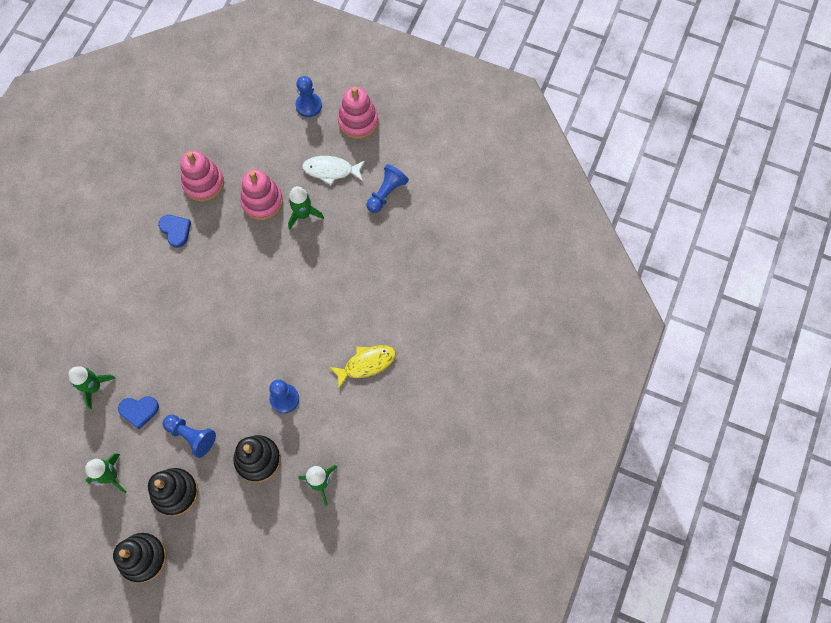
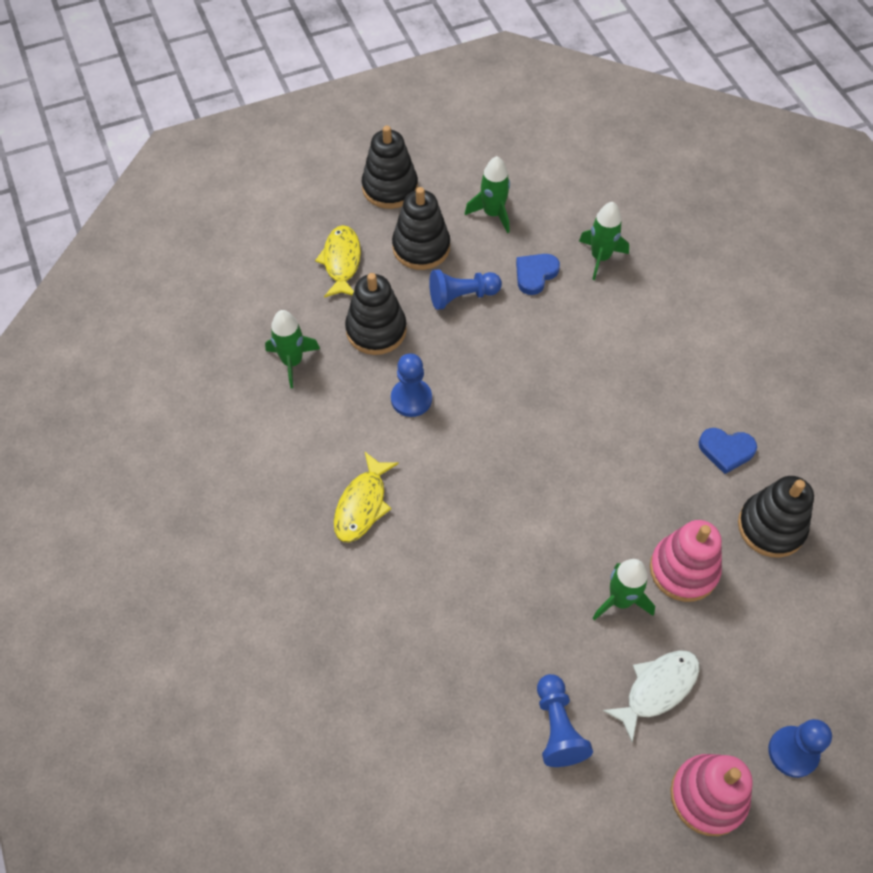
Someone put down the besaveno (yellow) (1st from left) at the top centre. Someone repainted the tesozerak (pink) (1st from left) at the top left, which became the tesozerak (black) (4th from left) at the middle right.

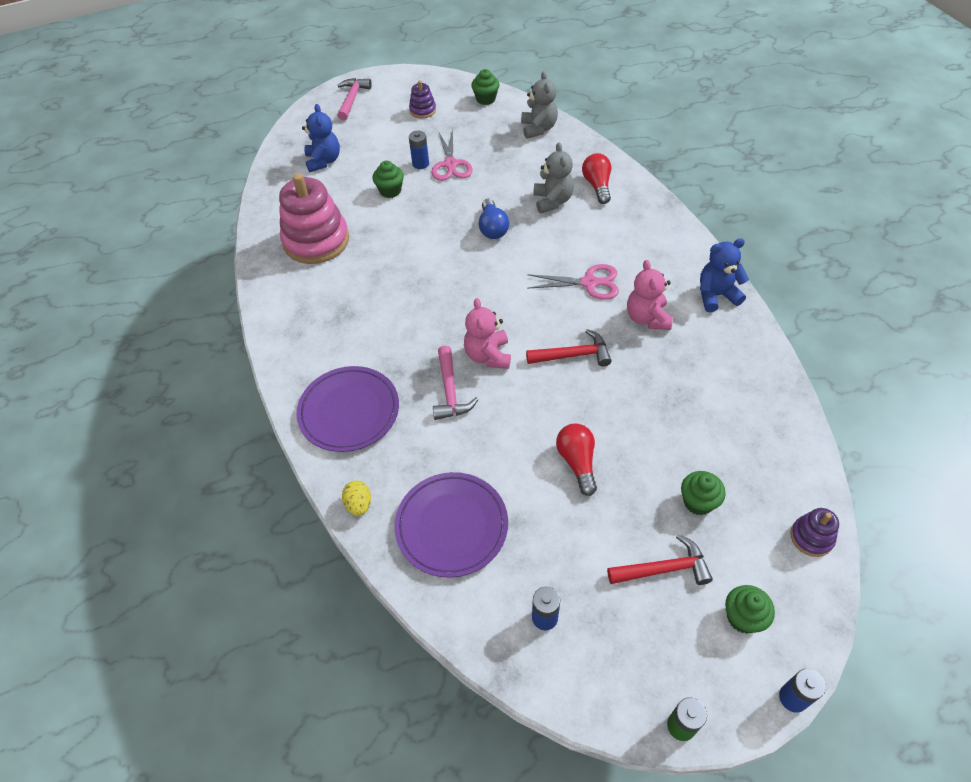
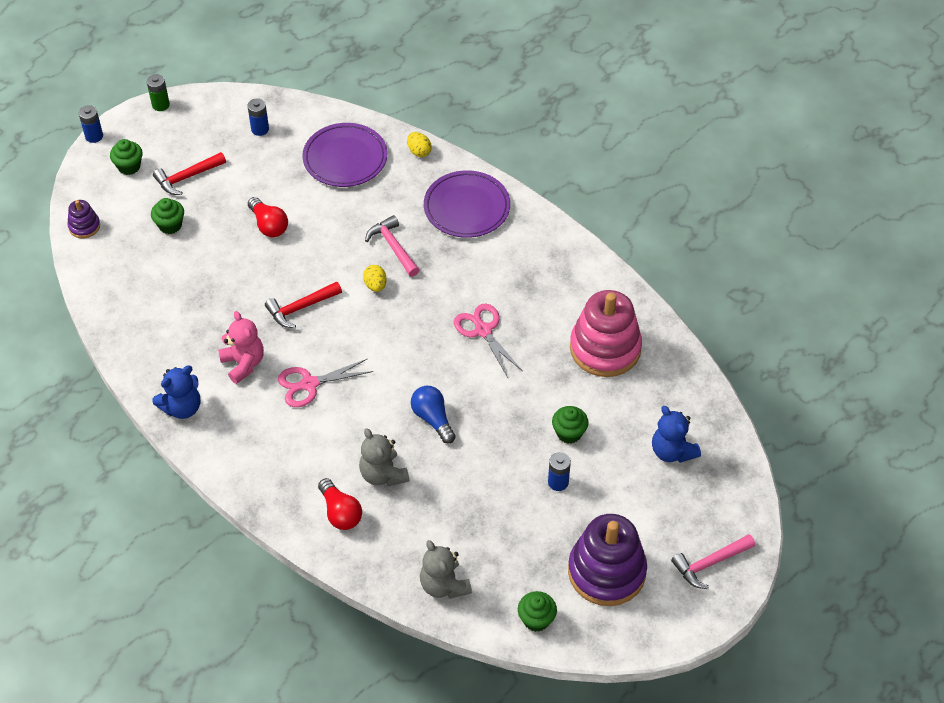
Someone swapped the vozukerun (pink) (1st from left) at the centre for the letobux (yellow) (1st from left) at the centre. Someone carried the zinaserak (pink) (1st from left in the first image) from the top centre to the centre. Someone scaled the tesozerak (purple) (1st from left in the first image) at the top centre by 2.14. Someone rotated the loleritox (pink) (1st from left in the first image) at the top centre by 75 degrees clockwise.

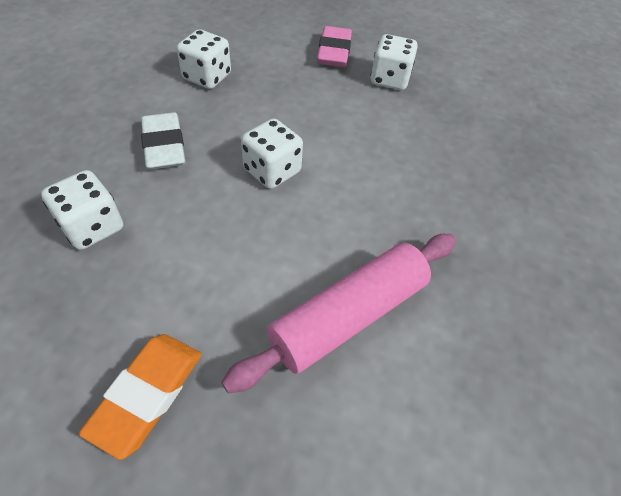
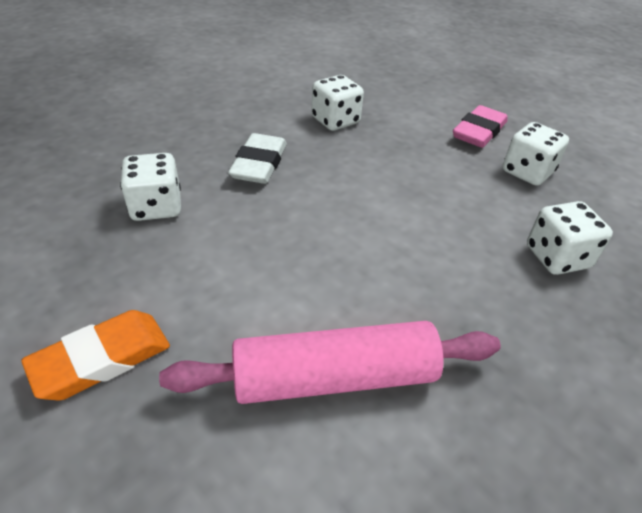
Someone carried the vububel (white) (3rd from left in the first image) from the top centre to the middle right.

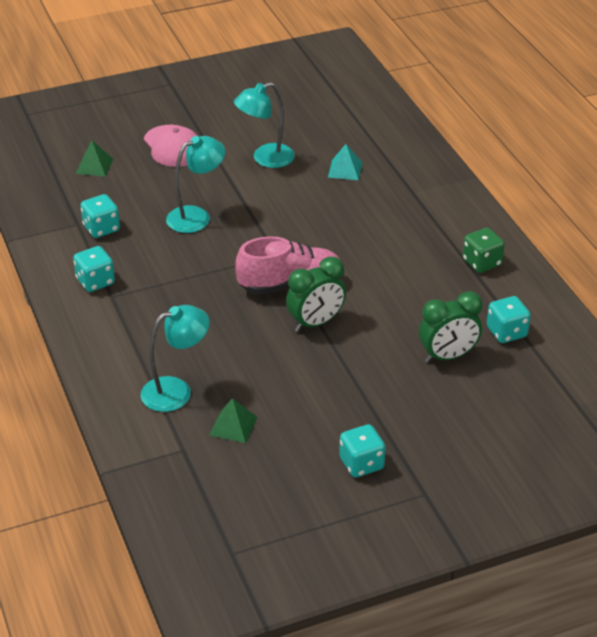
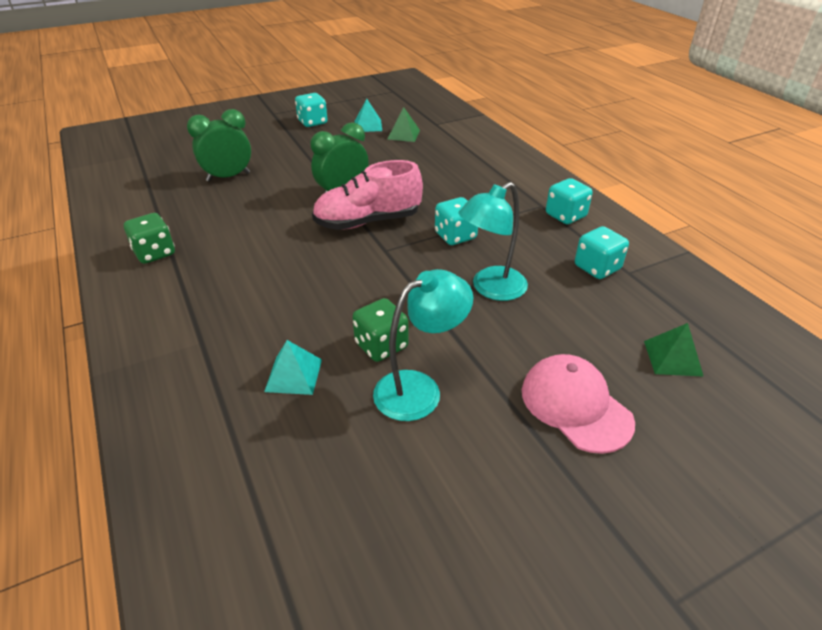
Someone put down the vububel (green) (2nd from left) at the centre. Someone put down the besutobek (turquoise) (2nd from left) at the top centre. Someone carried the vububel (turquoise) (4th from left in the first image) from the middle right to the centre. Someone took away the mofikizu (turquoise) (1st from left) at the middle left.

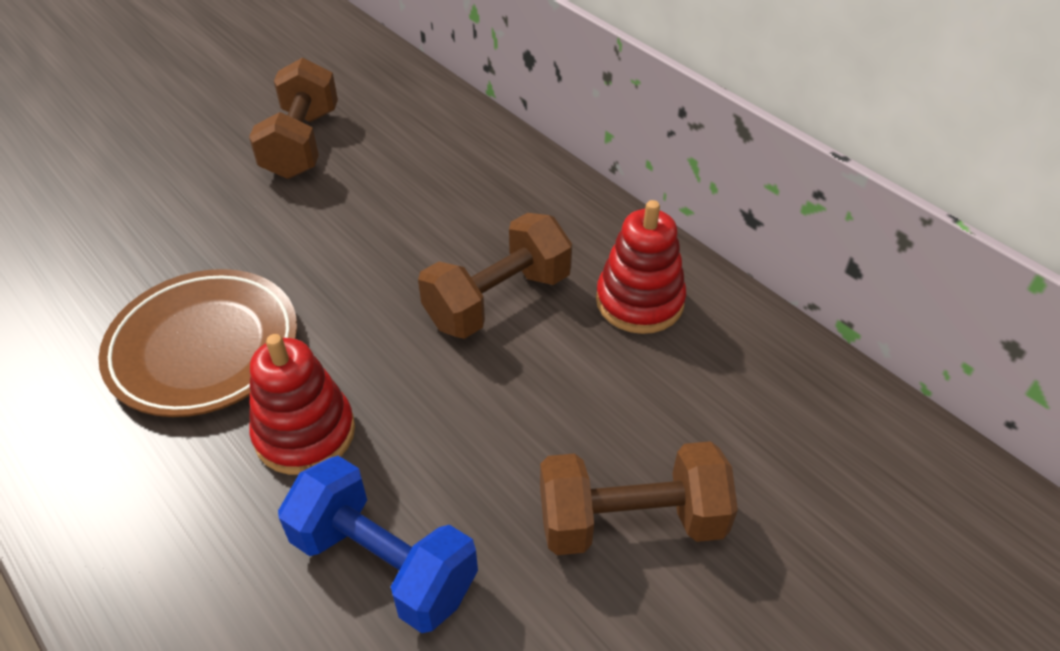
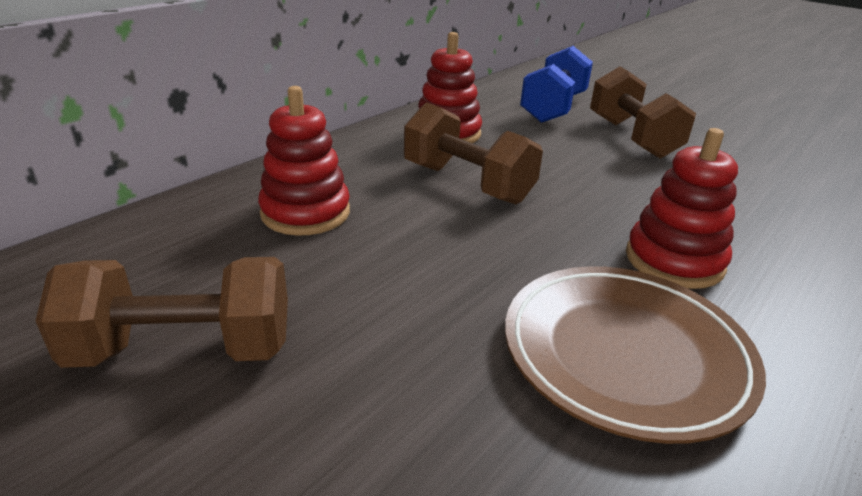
Someone put down the tesozerak (red) (1st from left) at the top centre. Someone carried the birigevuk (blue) from the bottom centre to the top centre.

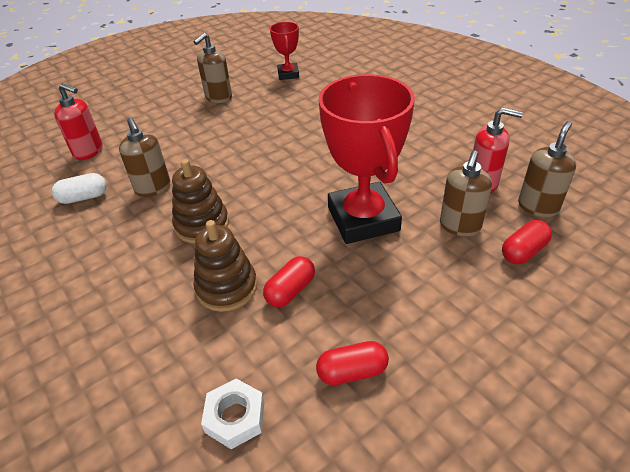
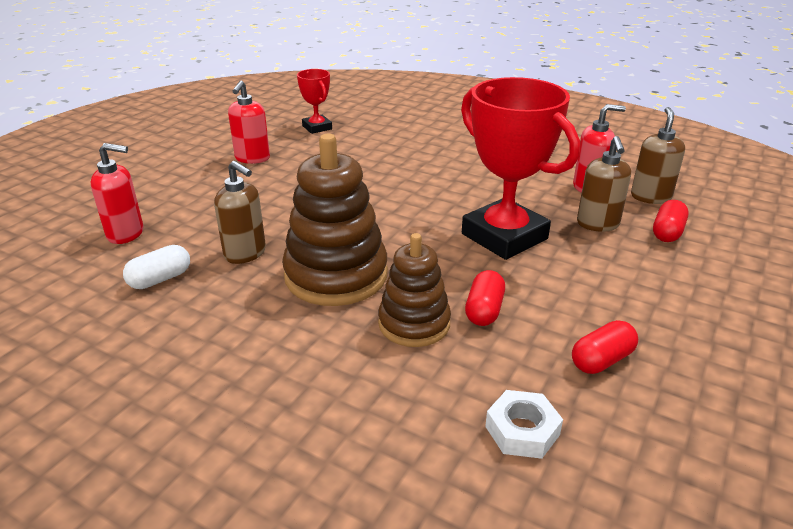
Someone repainted the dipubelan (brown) (2nd from left) at the top centre, which became the dipubelan (red) (2nd from left) at the top left. Someone scaled the tesozerak (brown) (1st from left) at the middle left by 1.58.

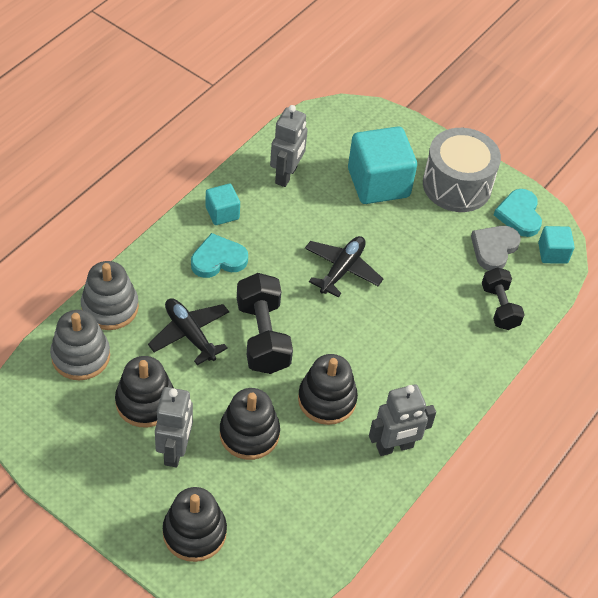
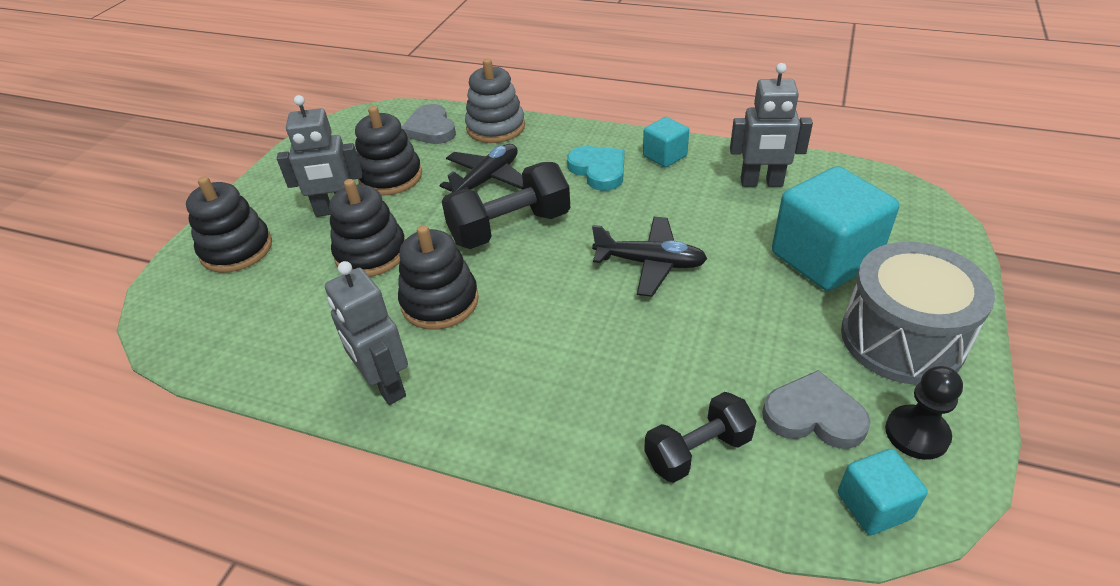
Someone swapped the tesozerak (grey) (1st from left) at the middle left for the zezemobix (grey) (1st from left) at the top centre. Someone swapped the zezemobix (turquoise) (2nd from left) at the middle right for the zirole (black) at the bottom right.

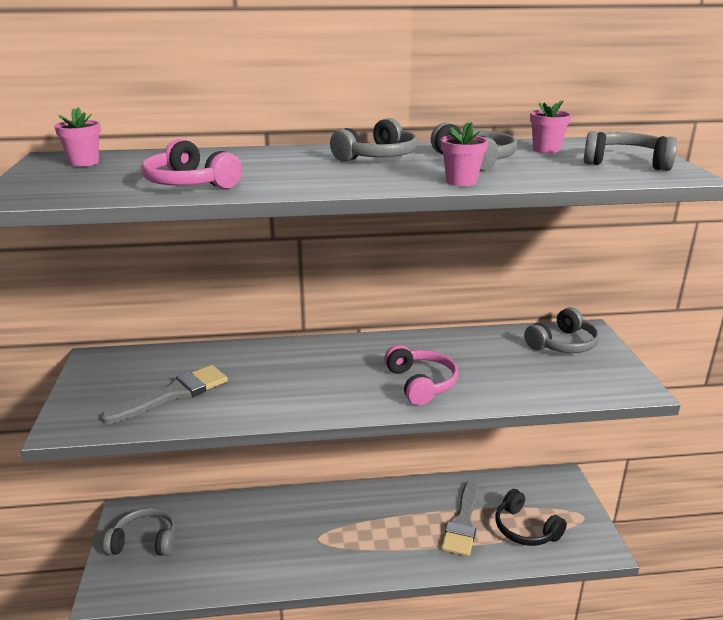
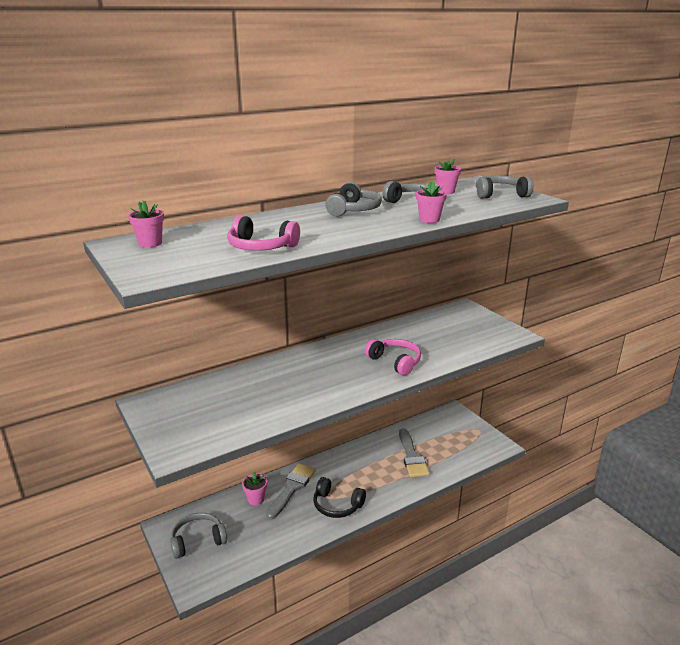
Someone put down the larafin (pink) (2nd from left) at the bottom centre. Someone carried the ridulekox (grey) (1st from left) from the middle left to the bottom centre. Someone carried the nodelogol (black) from the bottom right to the bottom centre. Someone took away the nodelogol (grey) (4th from left) at the middle right.

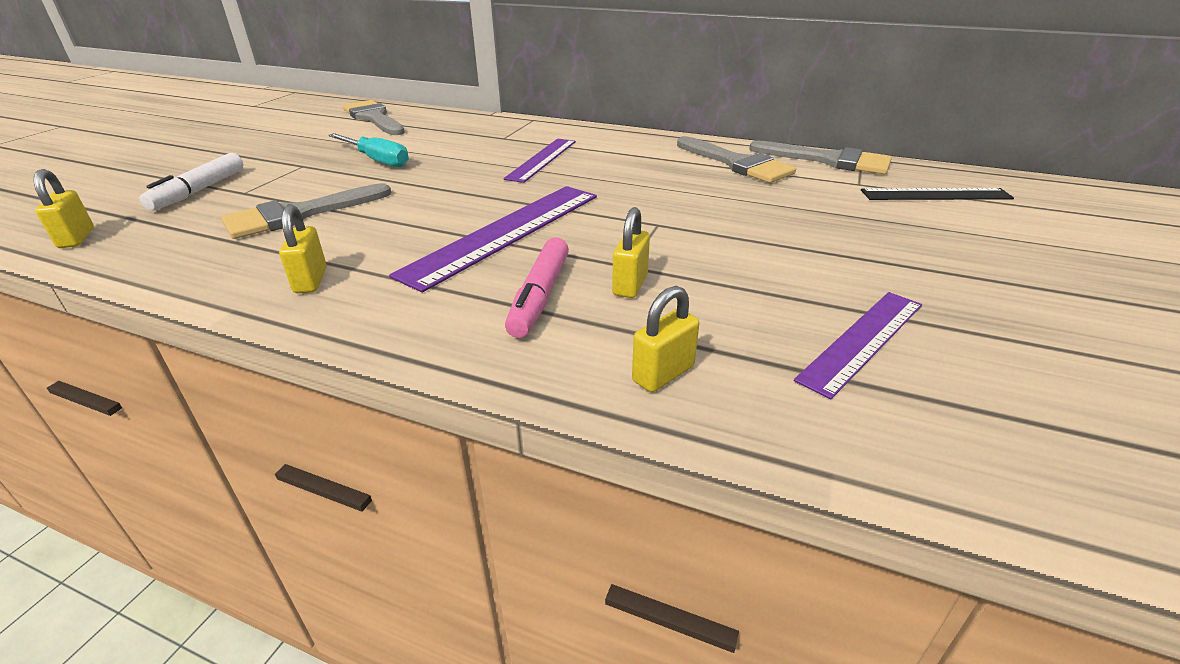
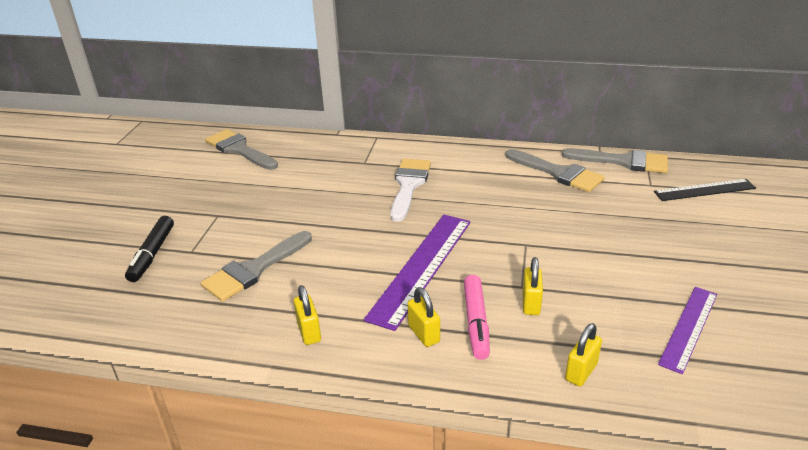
Someone repainted the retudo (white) at the top left, which became the retudo (black) at the middle left. Someone swapped the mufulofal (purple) (2nd from left) at the top centre for the ridulekox (white) at the centre. Someone carried the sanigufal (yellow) (1st from left in the first image) from the top left to the bottom centre. Someone took away the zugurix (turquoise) at the top left.

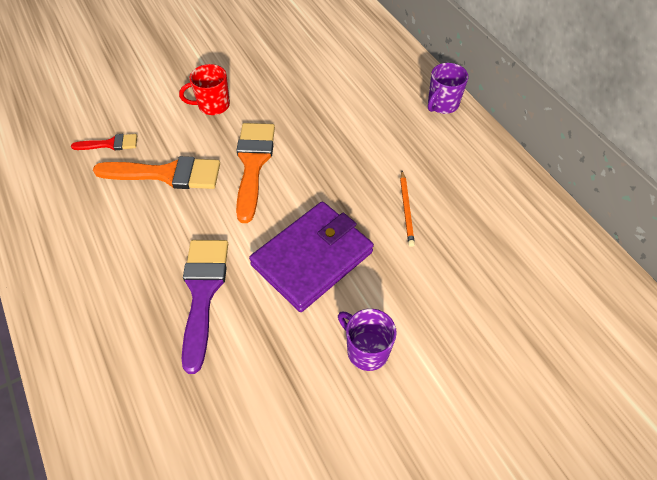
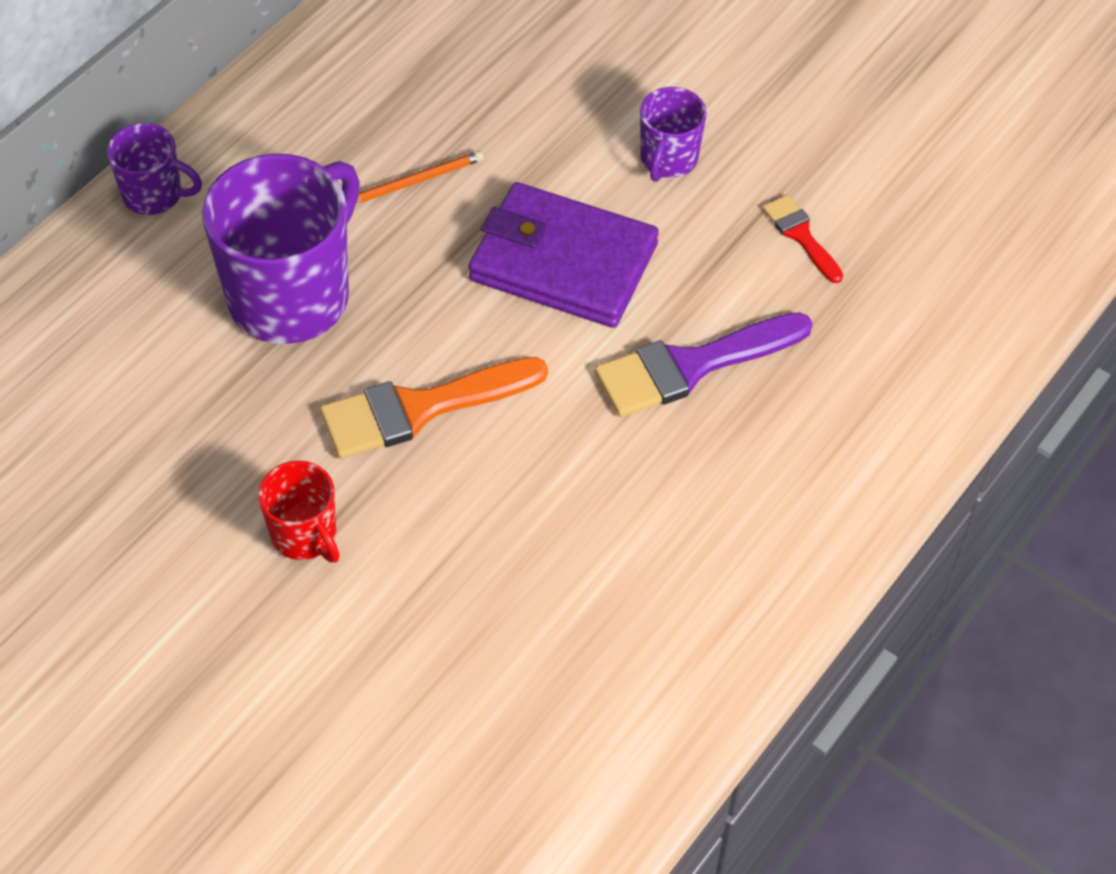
Someone put down the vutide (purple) (2nd from left) at the top left. Someone carried the ridulekox (red) from the top left to the top right. Someone took away the ridulekox (orange) (1st from left) at the middle left.

